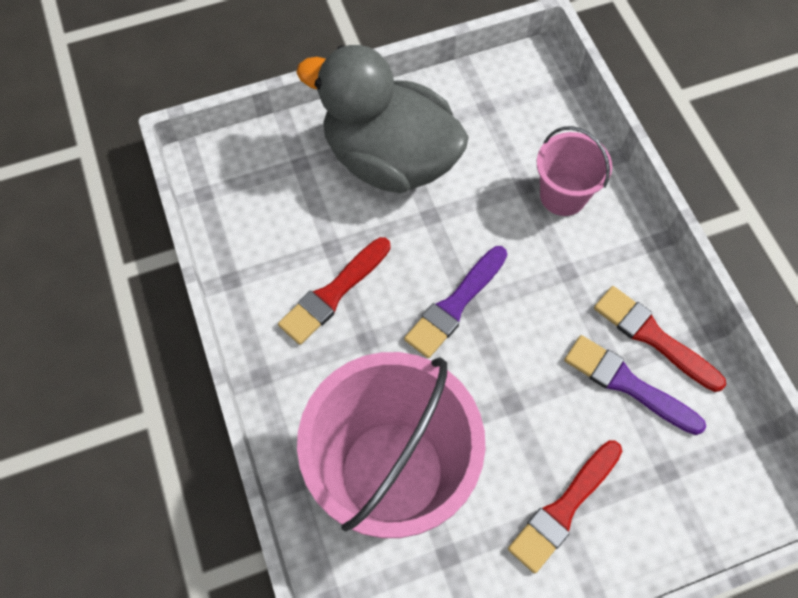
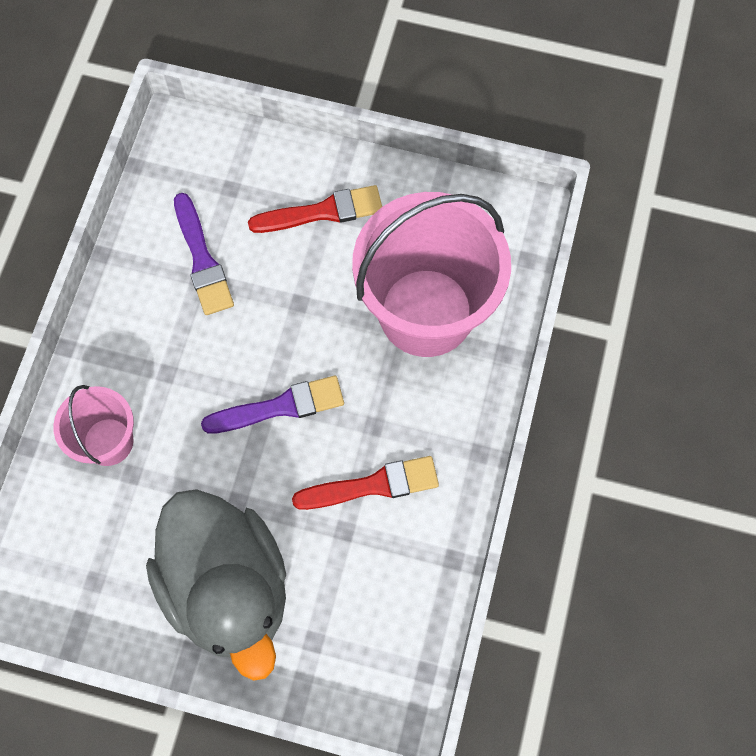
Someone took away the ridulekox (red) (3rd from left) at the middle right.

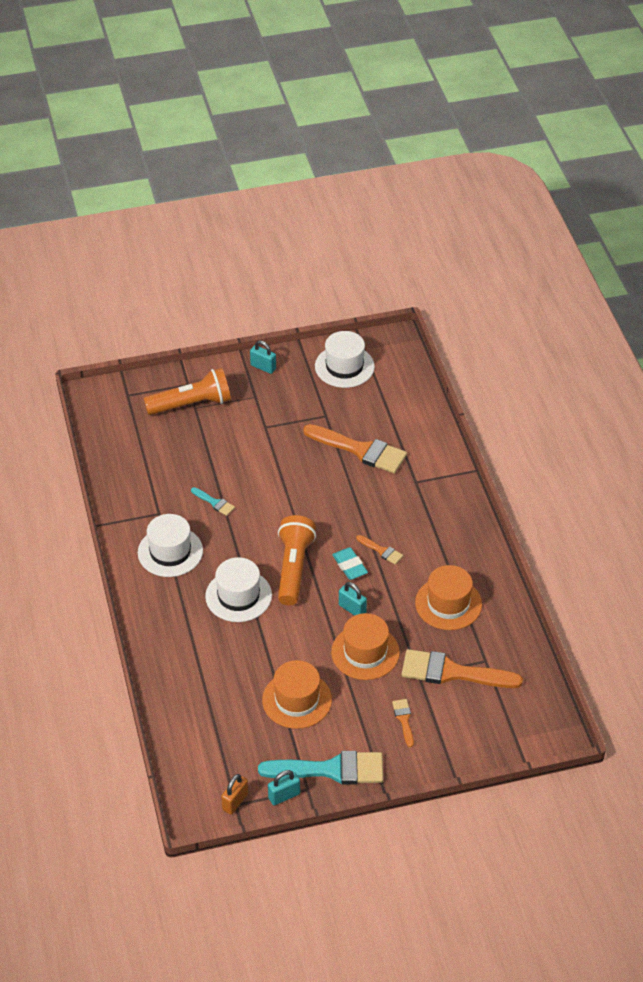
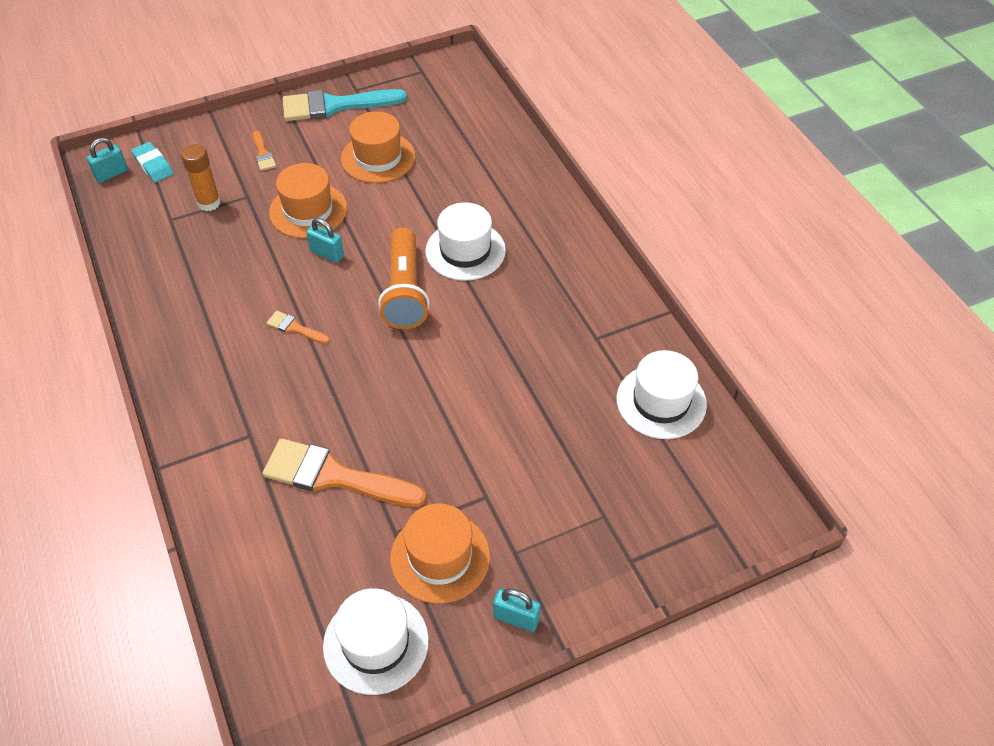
Someone carried the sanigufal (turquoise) (2nd from left in the first image) from the bottom centre to the top left. Someone carried the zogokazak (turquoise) from the centre to the top left. Someone swapped the ridulekox (orange) (4th from left) at the bottom right for the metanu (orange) at the top left. Someone carried the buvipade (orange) (3rd from left) from the middle right to the bottom centre. Someone carried the buvipade (white) (1st from left in the first image) from the middle left to the centre. Someone took away the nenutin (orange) (1st from left) at the middle left. Someone took away the ridulekox (turquoise) (1st from left) at the middle left. Someone took away the sanigufal (orange) at the bottom centre.

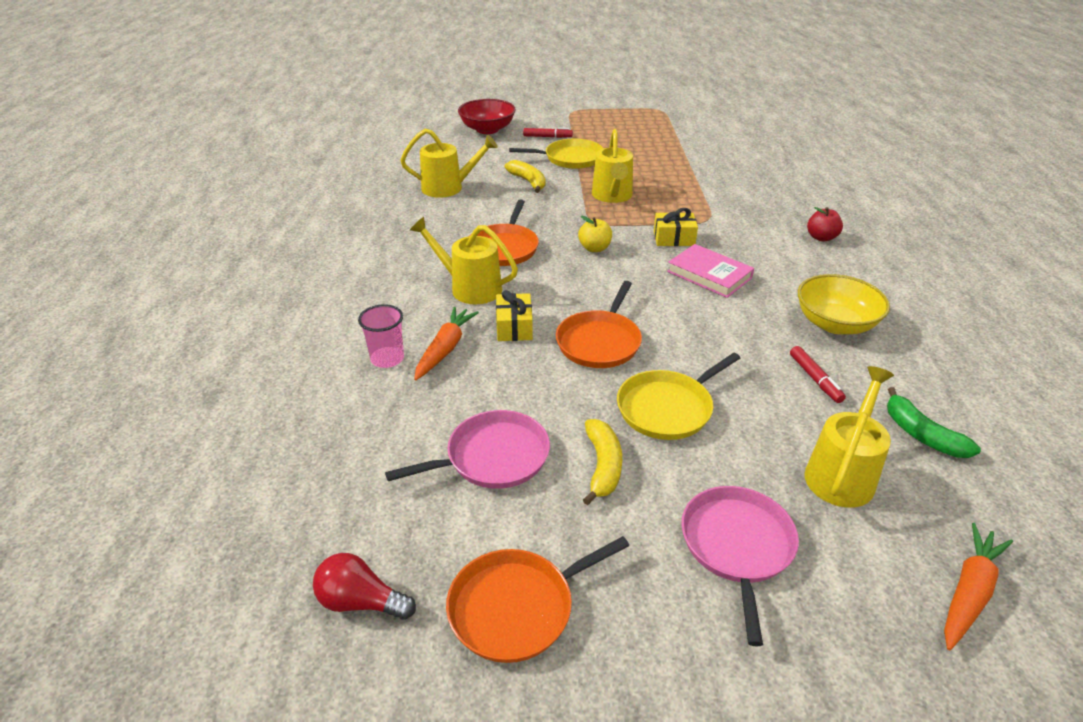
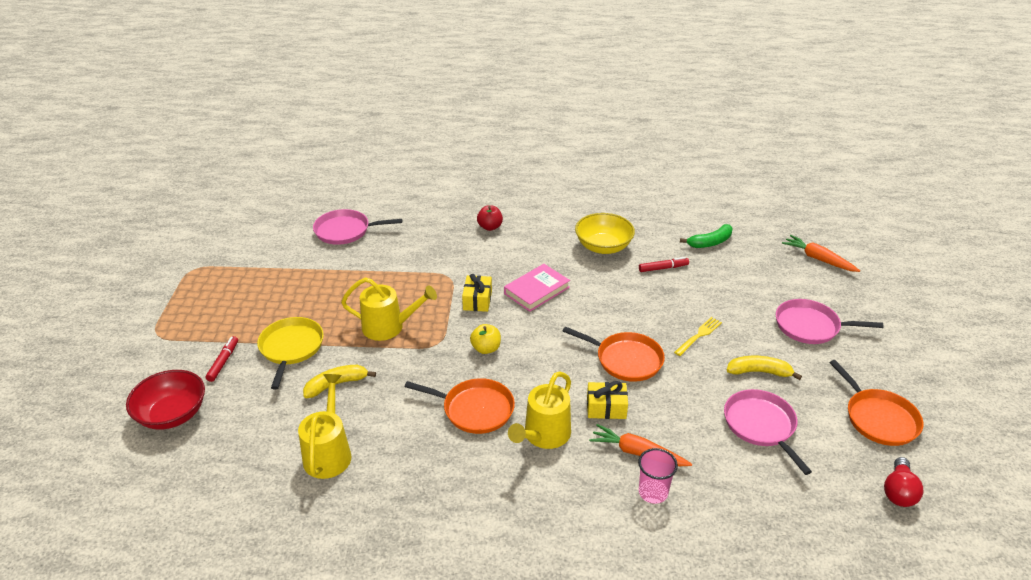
Someone put down the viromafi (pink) (1st from left) at the centre. Someone swapped the viromafi (yellow) (2nd from left) at the centre for the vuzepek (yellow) at the middle right. Someone took away the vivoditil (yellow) (4th from left) at the middle right.

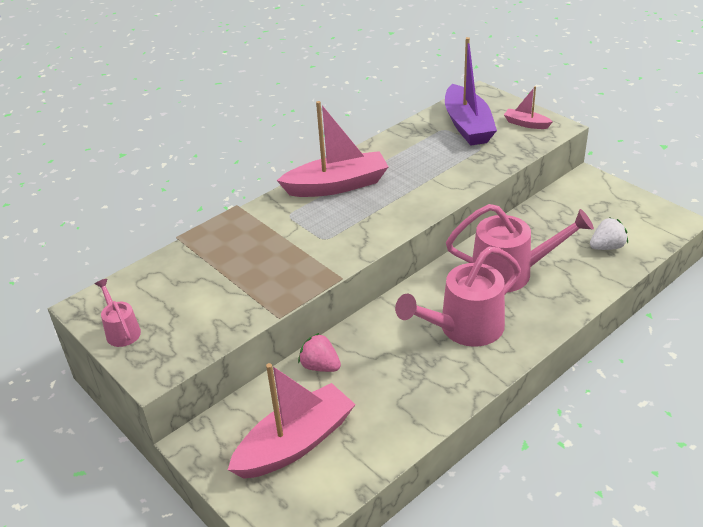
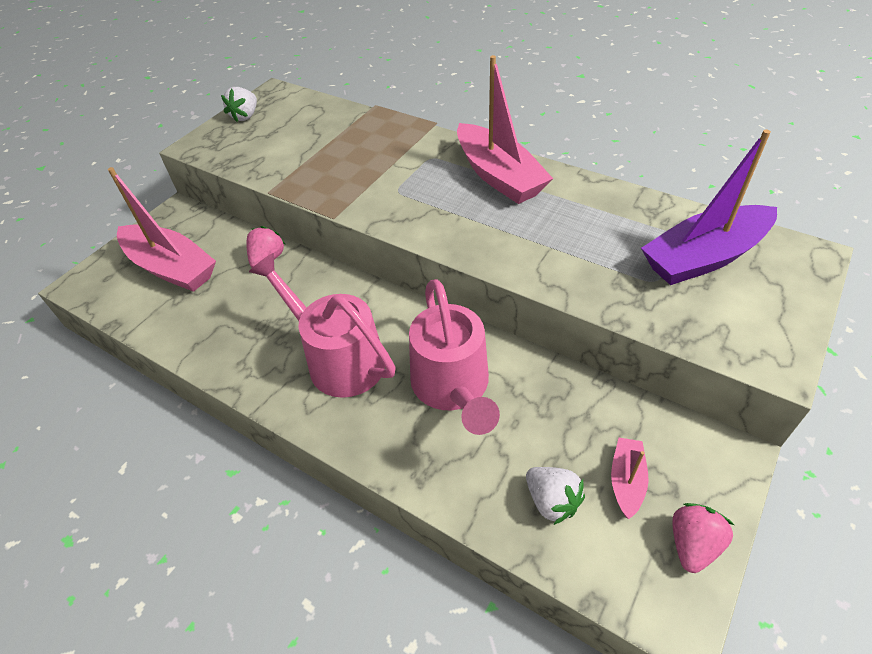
Someone swapped the vivoditil (pink) (1st from left) at the middle left for the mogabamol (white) (1st from left) at the top left. Someone carried the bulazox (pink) (3rd from left) from the top right to the bottom right. Someone put down the mogabamol (pink) (2nd from left) at the bottom right.

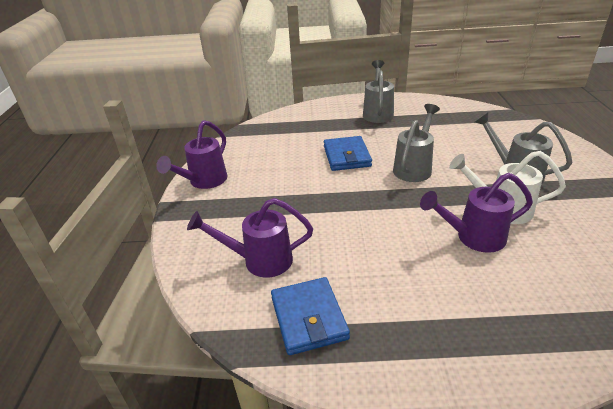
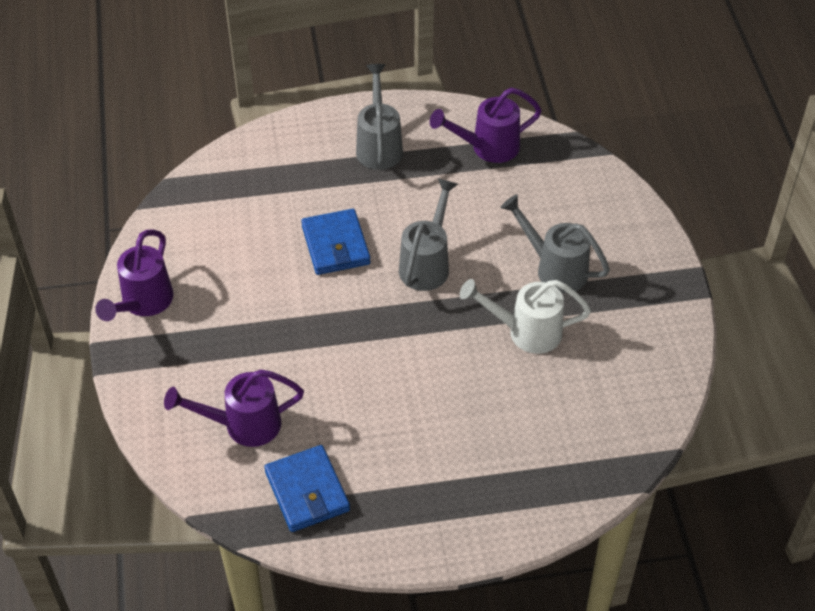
Someone carried the vivoditil (purple) (3rd from left) from the middle right to the top centre.

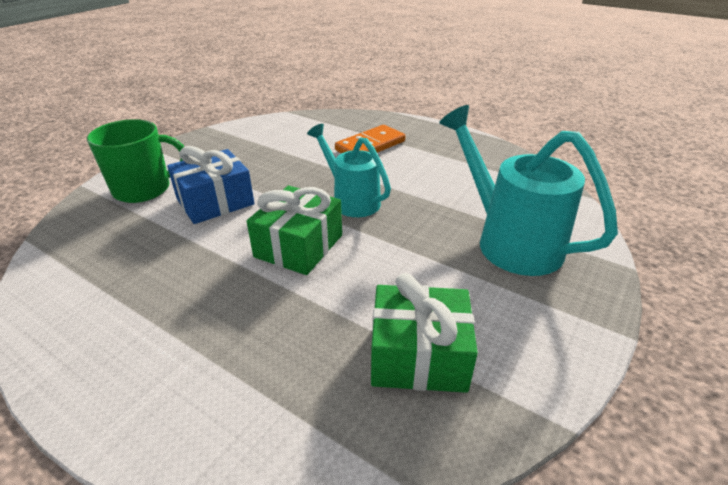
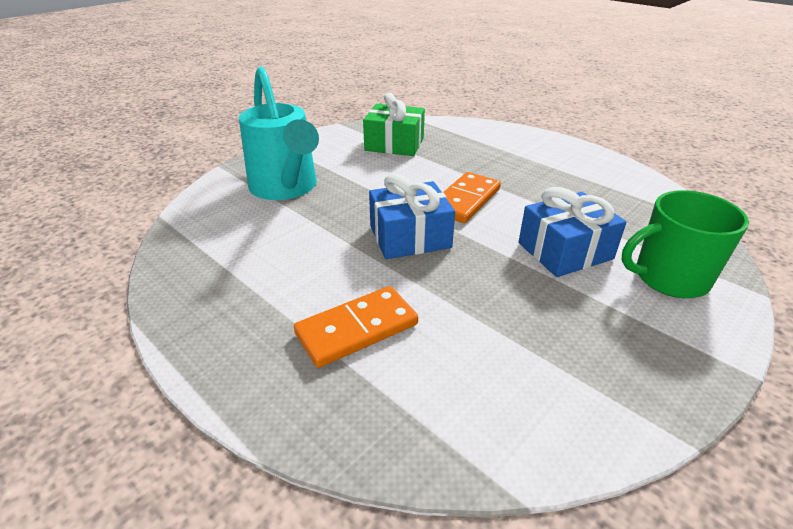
Someone swapped the vivoditil (turquoise) (1st from left) at the centre for the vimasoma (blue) (1st from left) at the centre. Someone swapped the vimasoma (green) (1st from left) at the centre for the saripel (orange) (2nd from left) at the centre.

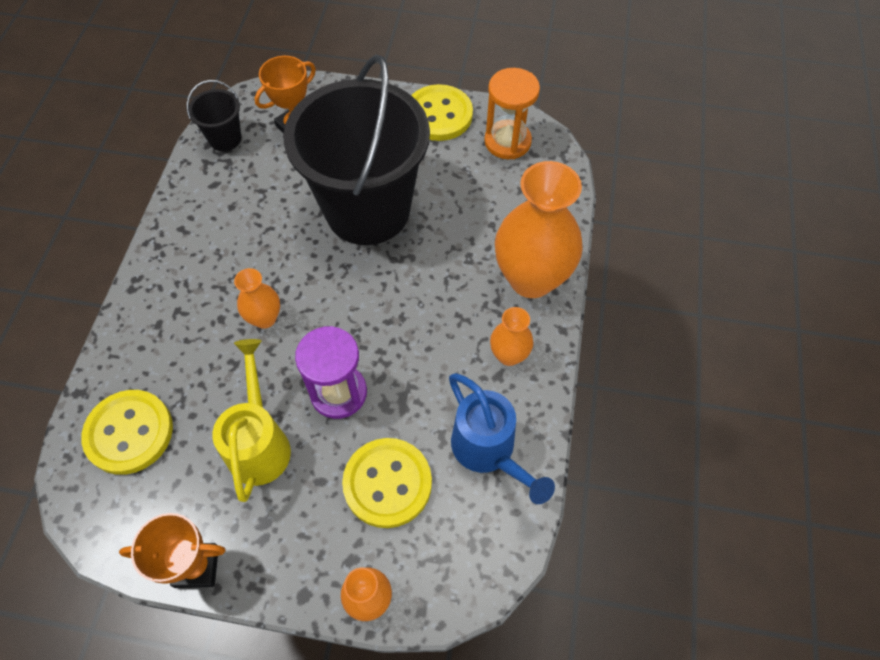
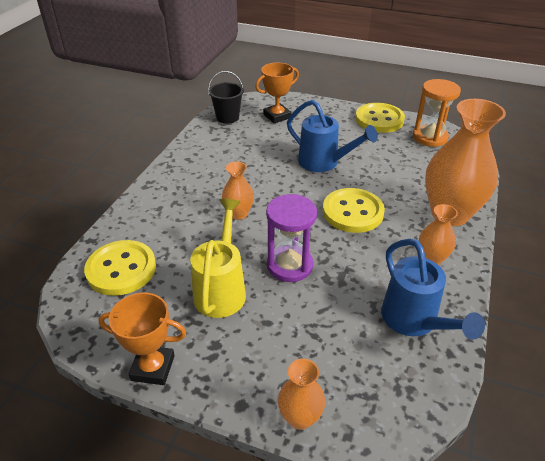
Someone swapped the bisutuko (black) (2nd from left) at the top centre for the vivoditil (blue) (1st from left) at the top centre. Someone carried the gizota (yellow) (2nd from left) from the bottom centre to the centre.

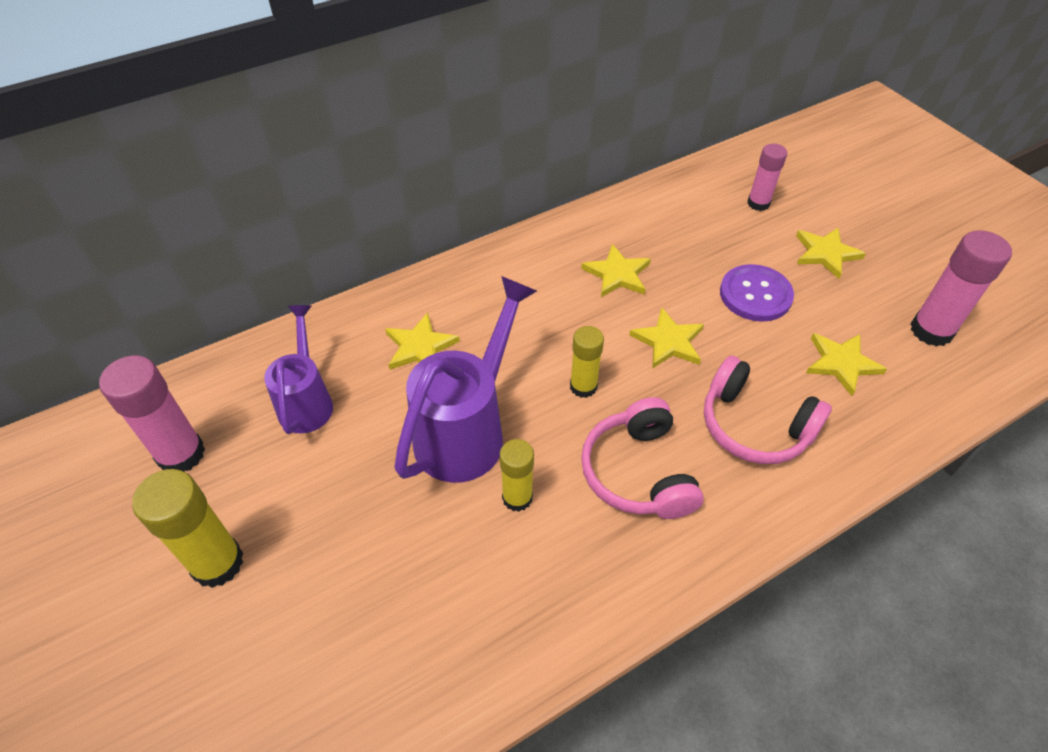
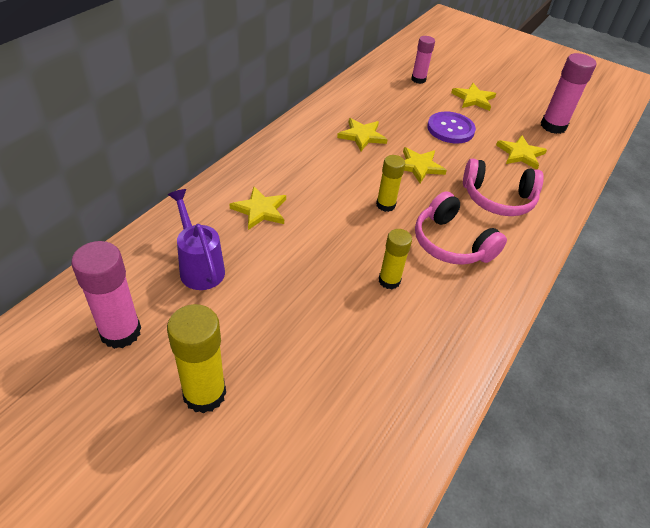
Someone took away the vivoditil (purple) (2nd from left) at the centre.

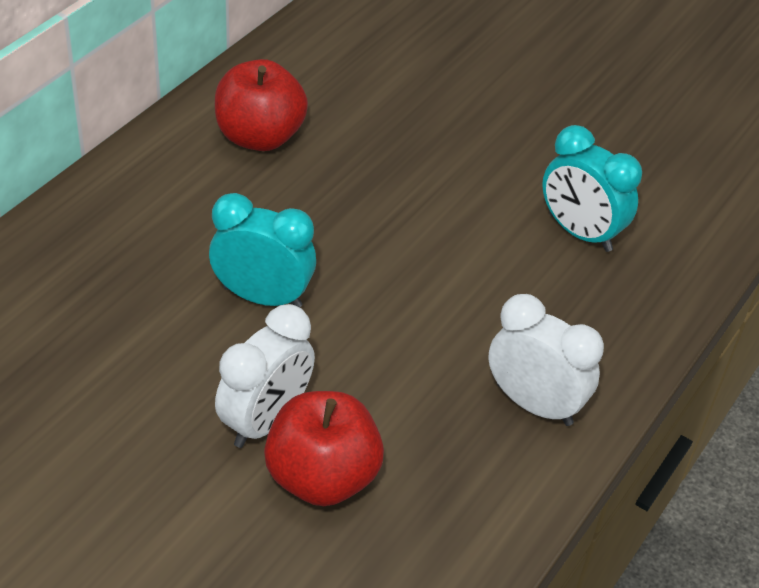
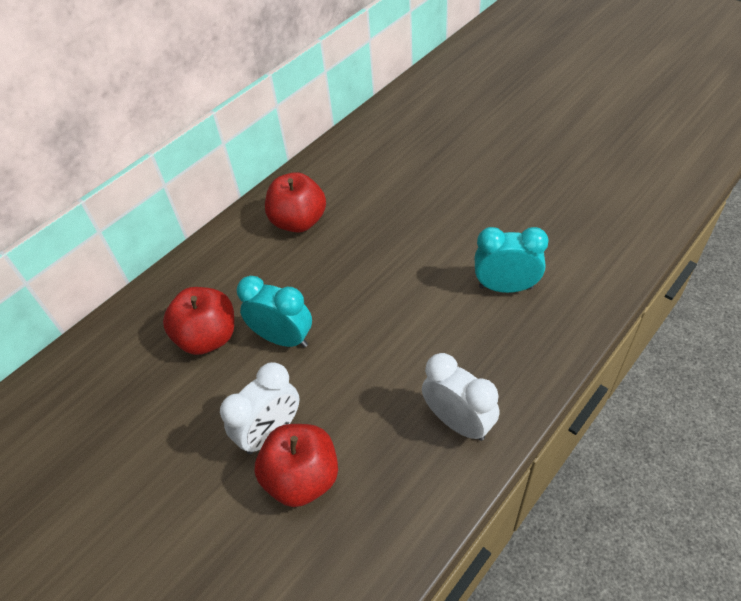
Someone put down the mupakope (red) (1st from left) at the middle left. Someone rotated the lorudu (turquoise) (2nd from left) at the top right by 135 degrees clockwise.

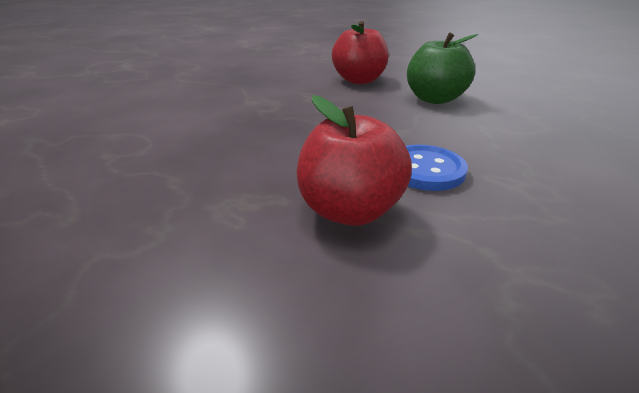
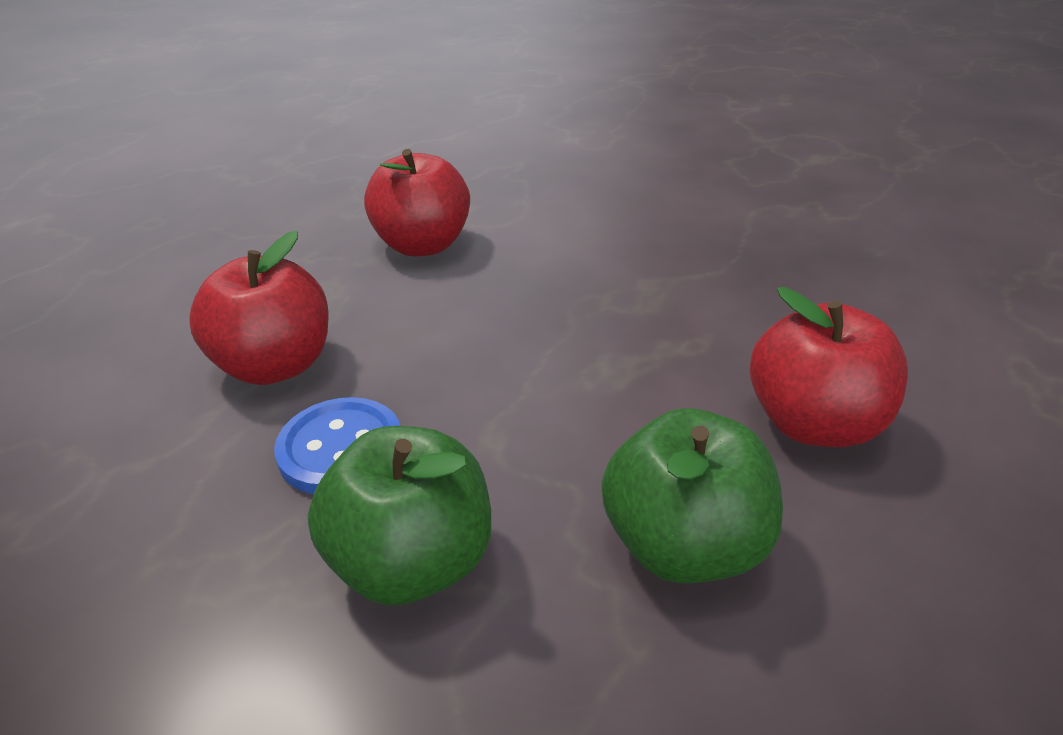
Someone put down the mupakope (green) (1st from left) at the bottom centre. Someone put down the mupakope (red) (2nd from left) at the top centre.

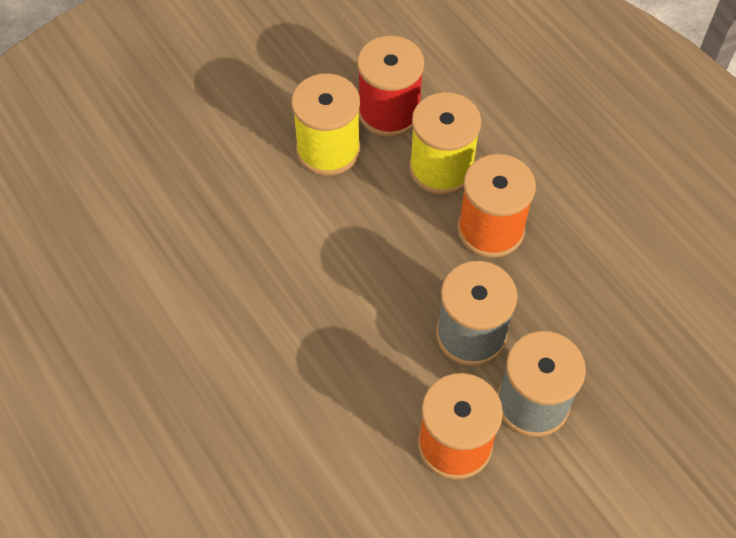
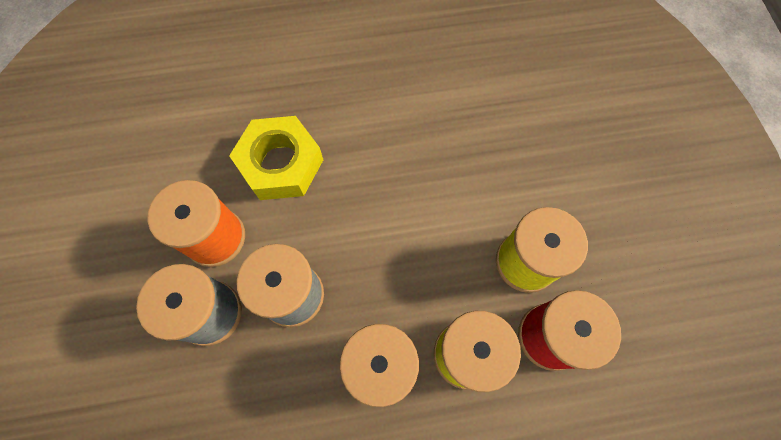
Someone put down the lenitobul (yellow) at the centre.

